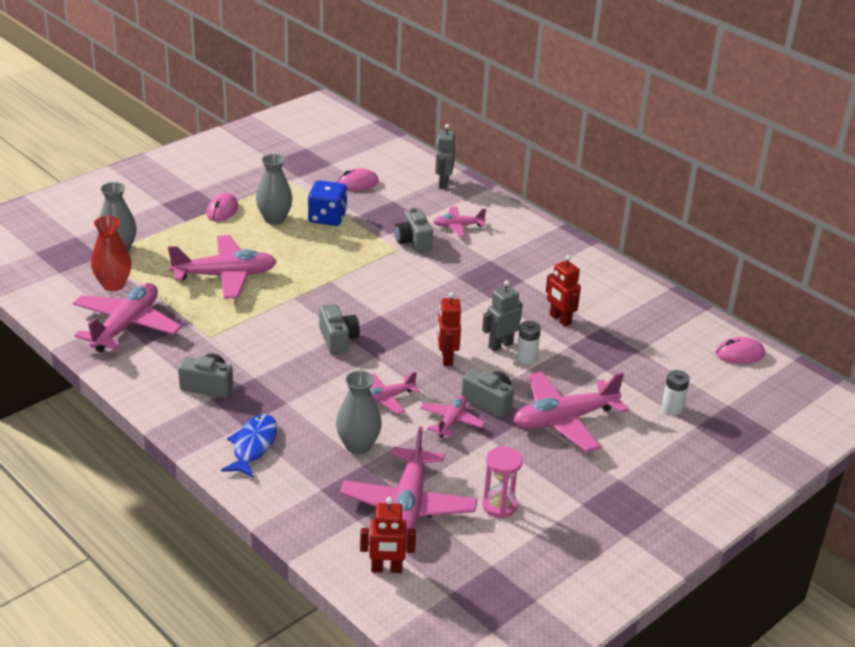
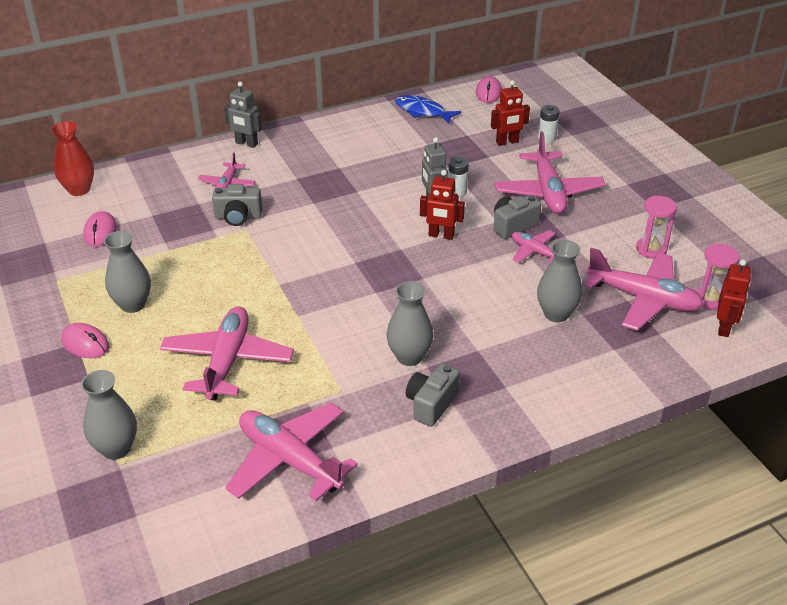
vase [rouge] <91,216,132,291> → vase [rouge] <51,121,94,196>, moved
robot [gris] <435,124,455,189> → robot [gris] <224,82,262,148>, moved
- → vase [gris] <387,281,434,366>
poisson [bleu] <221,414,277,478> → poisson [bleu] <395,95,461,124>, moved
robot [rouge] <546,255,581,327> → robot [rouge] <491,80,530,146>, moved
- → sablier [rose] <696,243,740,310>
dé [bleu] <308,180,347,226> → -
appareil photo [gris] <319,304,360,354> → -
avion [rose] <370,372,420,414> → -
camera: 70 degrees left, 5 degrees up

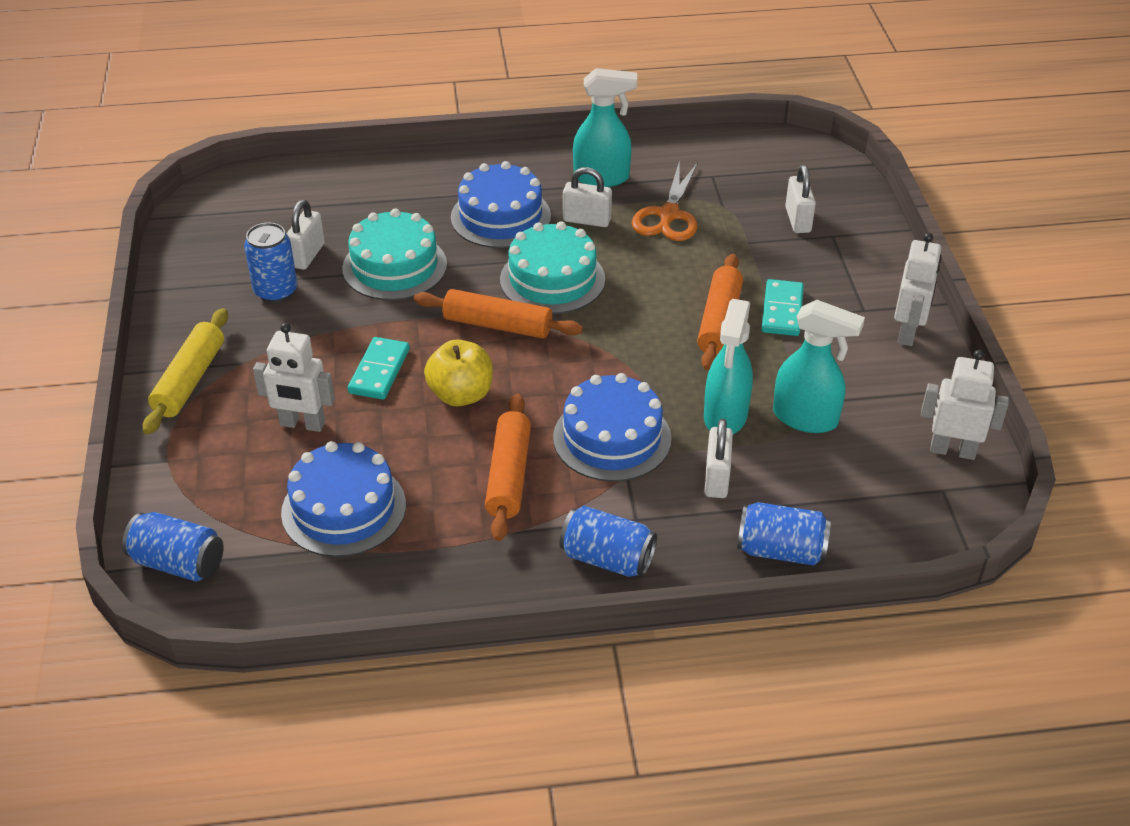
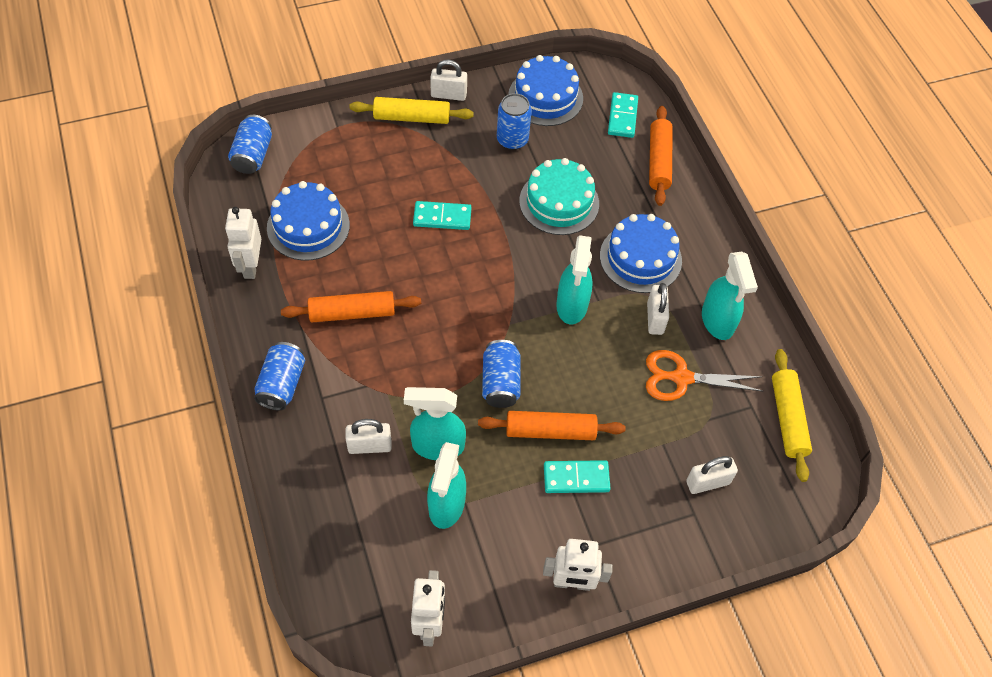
robot [blanc] <253,323,335,432> → robot [blanc] <225,207,261,279>, moved
cadenas [blanc] <286,200,325,270> → cadenas [blanc] <430,60,467,101>, moved
canette [bleu] <737,502,831,566> → canette [bleu] <482,340,520,408>, moved
gâteau [bleu] <553,373,672,482> → gâteau [bleu] <508,55,583,126>, moved
gâteau [turquoise] <500,221,605,314> → vaporisateur [turquoise] <556,235,593,324>
- → domino [turquoise] <608,92,638,138>
rouleau à pâtisserie [orange] <414,289,583,339> → rouleau à pâtisserie [orange] <649,106,673,206>, moved
- → rouleau à pâtisserie [jaune] <772,349,812,482>
pomme [jaune] <424,340,493,406> → -
camera: 75 degrees right, 15 degrees up

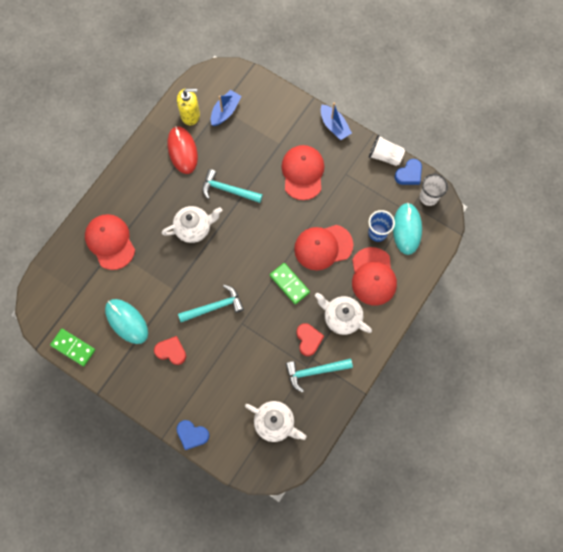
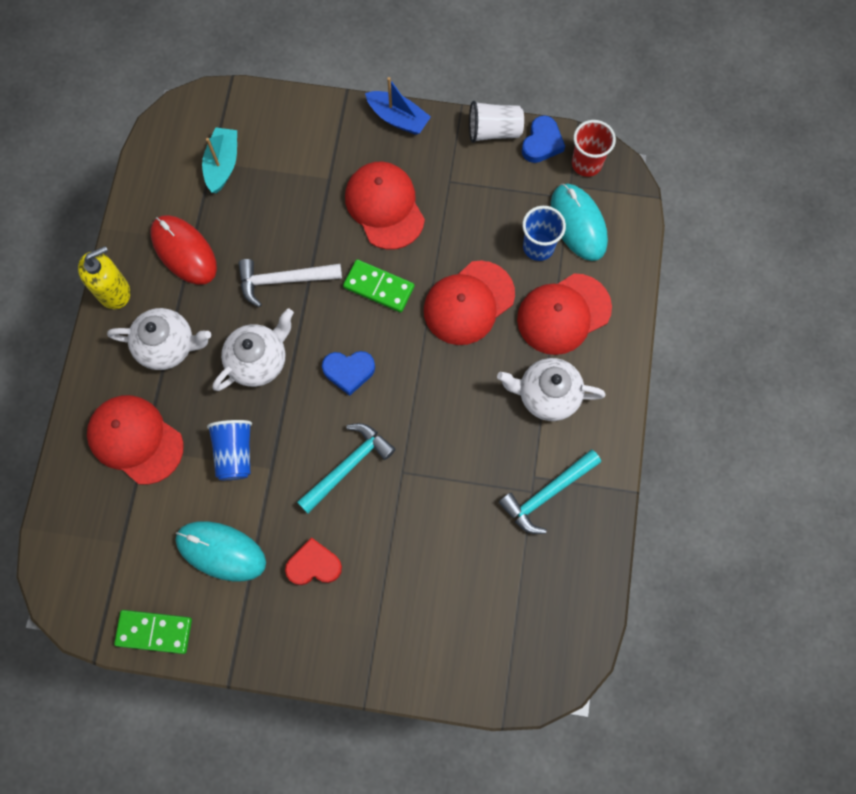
distributeur de savon [jaune] <177,88,200,125> → distributeur de savon [jaune] <78,246,130,309>, moved
théière [blanc] <245,401,306,442> → théière [blanc] <107,308,211,370>, moved
bateau [bleu] <211,90,241,126> → bateau [turquoise] <202,127,237,193>
- → gobelet [bleu] <207,420,252,480>
marteau [turquoise] <203,169,263,203> → marteau [blanc] <238,259,342,307>
cœur [bleu] <177,420,209,450> → cœur [bleu] <322,351,375,396>, moved
domino [vert] <270,263,310,304> → domino [vert] <343,259,414,313>, moved
casquette [rouge] <352,247,397,306> → casquette [rouge] <517,273,612,355>, 90 degrees clockwise
gobelet [blanc] <420,174,448,206> → gobelet [rouge] <572,120,616,177>
cœur [rouge] <297,323,324,356> → -
camera: 25 degrees left, 0 degrees up

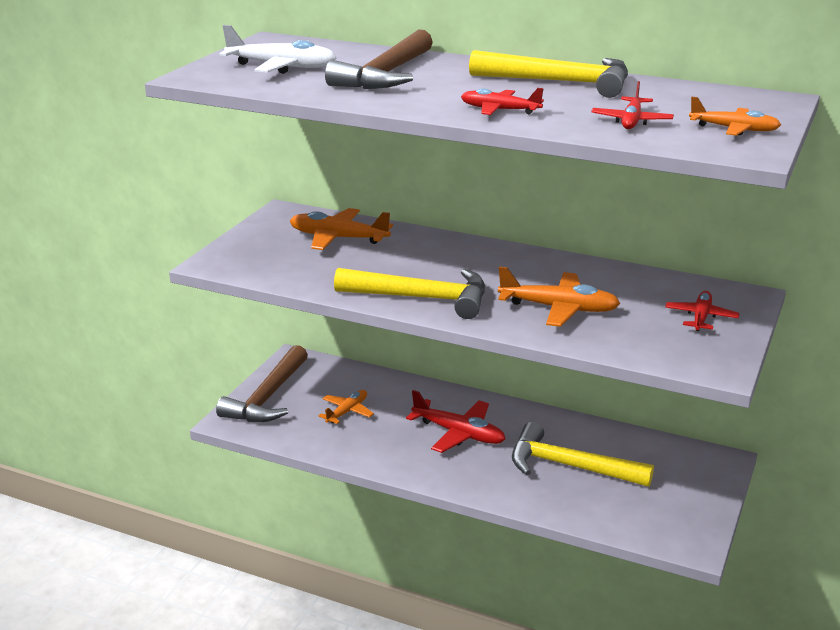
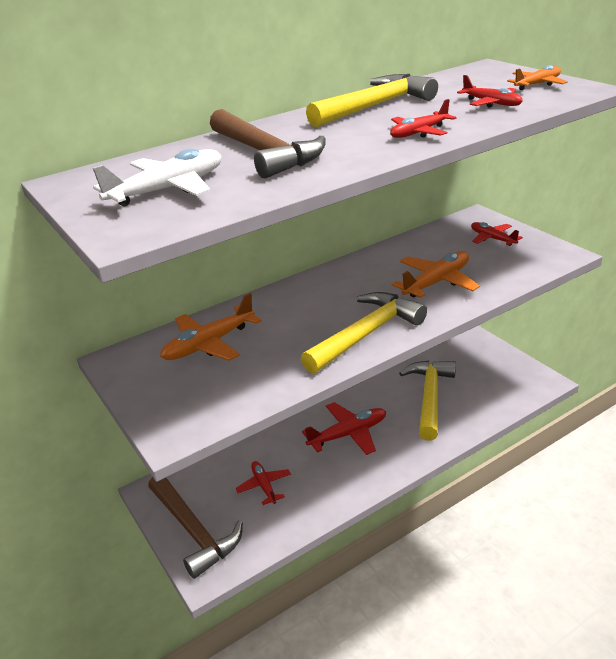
avion [orange] <318,390,374,424> → avion [rouge] <236,461,291,505>
marteau [jaune] <512,422,654,487> → marteau [jaune] <399,361,456,441>, 135 degrees clockwise
camera: 55 degrees left, 5 degrees up

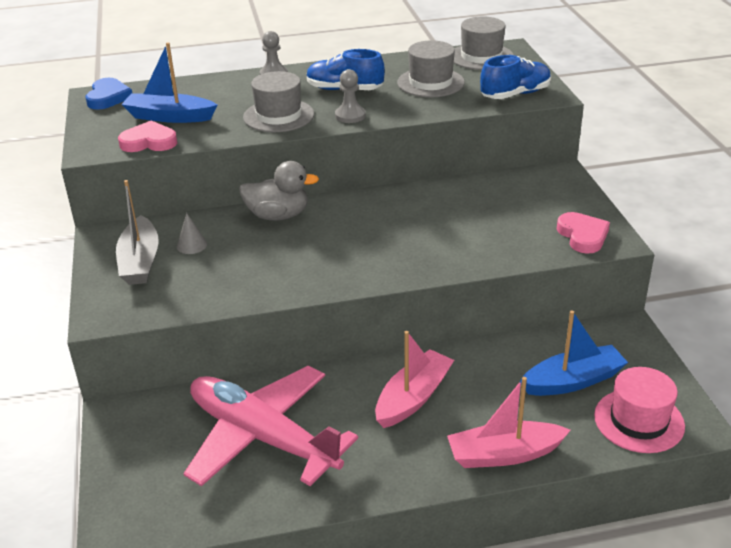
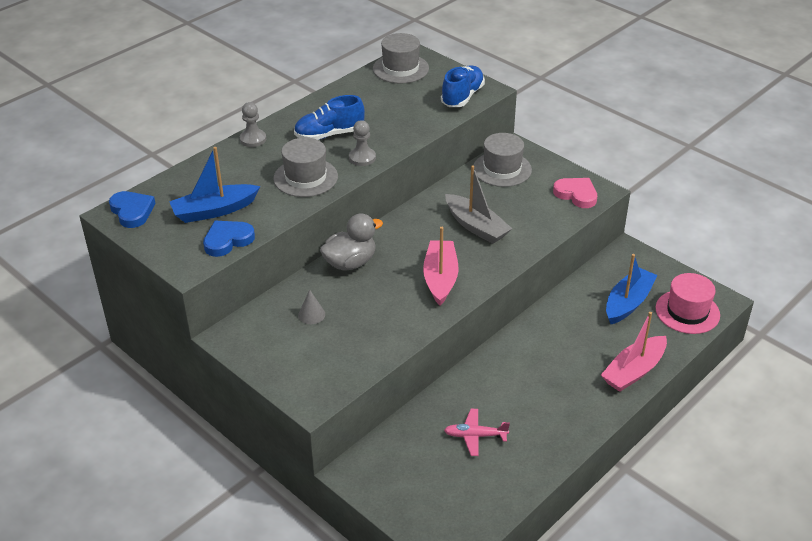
cœur [rose] <118,121,177,152> → cœur [bleu] <203,221,255,257>
bateau [rose] <375,331,454,428> → bateau [rose] <423,227,459,306>, moved
avion [rose] <184,366,358,486> → avion [rose] <444,409,510,456>, x0.41
bateau [gris] <116,180,159,285> → bateau [gris] <445,165,512,244>, moved
chapeau [gris] <397,40,465,97> → chapeau [gris] <473,133,532,187>, moved
camera: 35 degrees left, 5 degrees up

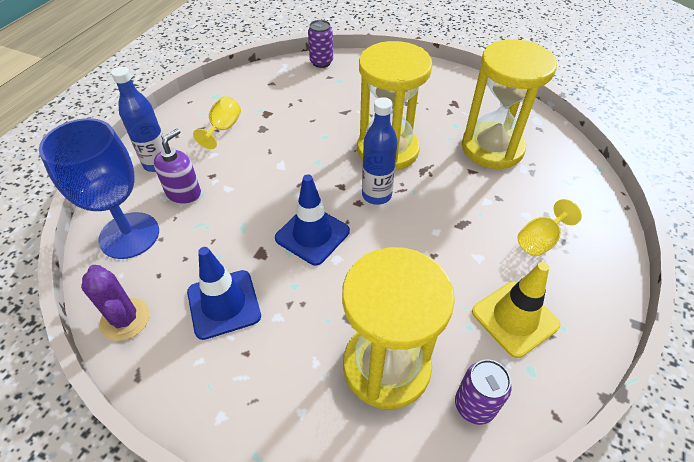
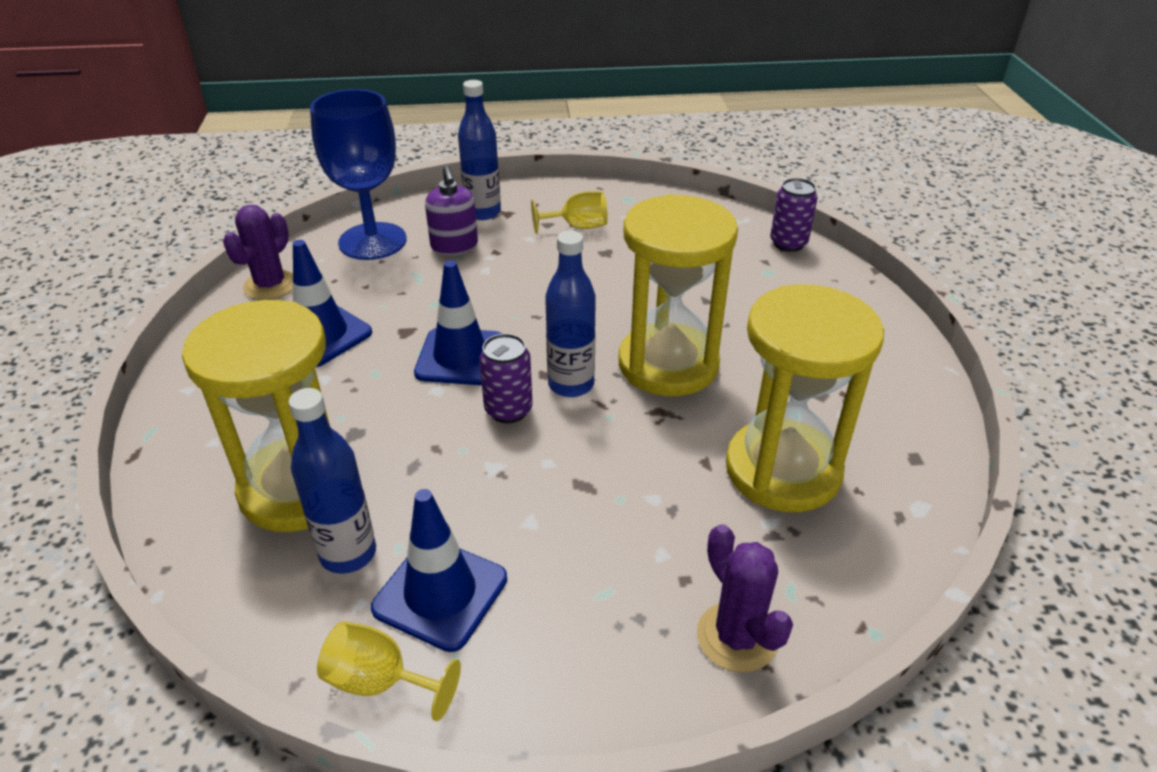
- → bouteille [bleu] <288,388,376,574>
verre à pied [jaune] <518,199,582,256> → verre à pied [jaune] <317,621,461,721>, moved
cône de chantier [jaune] <472,262,560,358> → cône de chantier [bleu] <371,489,507,652>
distributeur de savon [violet] <154,129,201,204> → distributeur de savon [violet] <425,165,478,255>, 75 degrees clockwise
canette [violet] <455,359,511,425> → canette [violet] <479,333,533,423>, moved
- → cactus [violet] <697,524,793,673>
camera: 60 degrees right, 10 degrees down

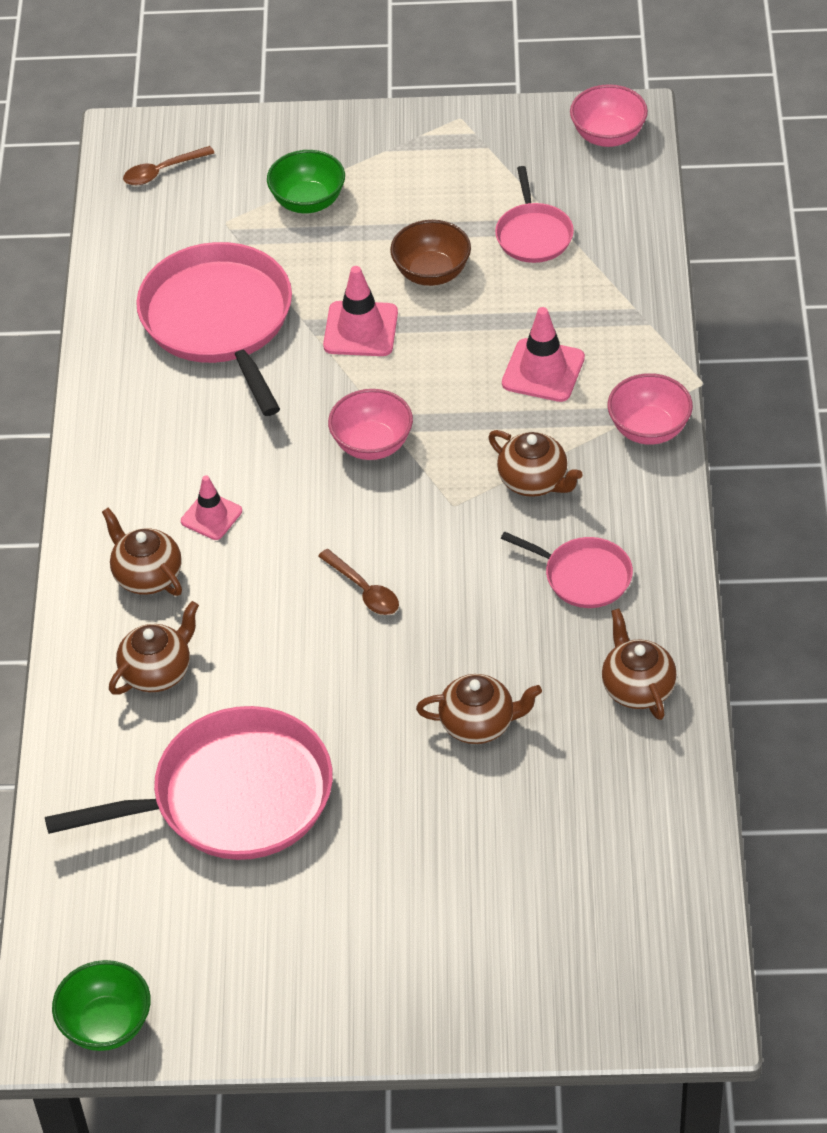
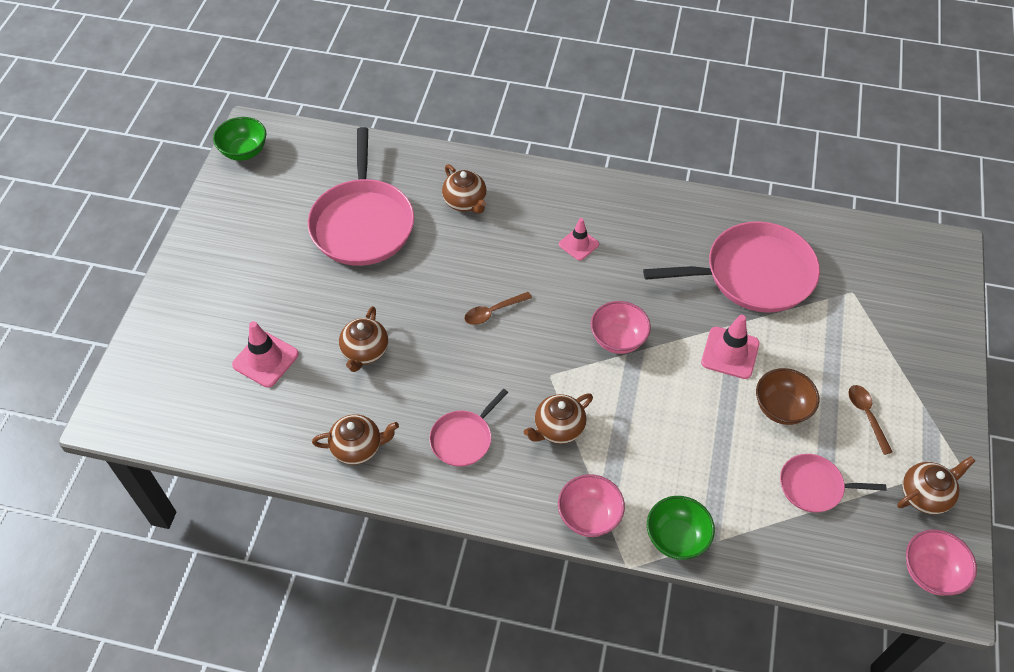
cône de chantier [rose] <502,307,585,402> → cône de chantier [rose] <232,321,299,388>, moved
bol [vert] <267,150,345,214> → bol [vert] <647,496,715,560>, moved
cuillère [marron] <123,146,214,185> → cuillère [marron] <848,385,892,455>, moved
théière [marron] <102,508,182,596> → théière [marron] <897,456,975,515>, moved
camera: 100 degrees right, 5 degrees up

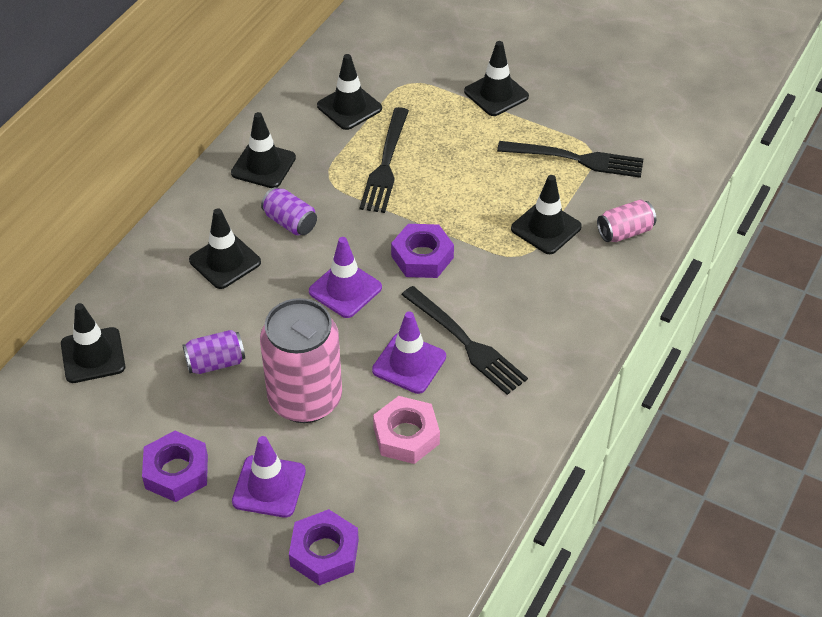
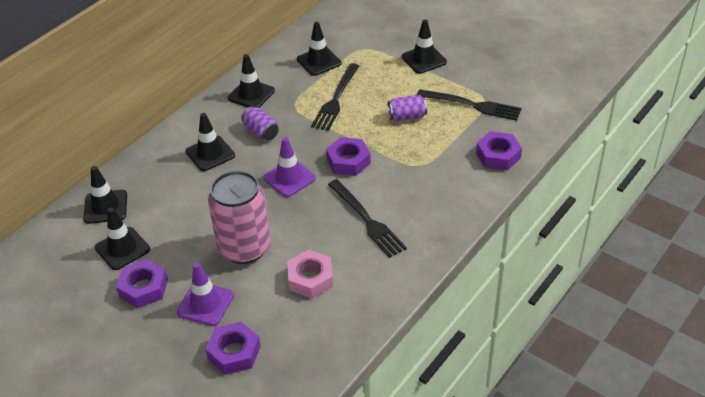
cône de chantier [noir] <511,175,582,254> → cône de chantier [noir] <95,207,150,270>, moved
canette [violet] <183,330,245,374> → canette [violet] <388,95,427,121>, moved
canette [rose] <597,199,656,242> → écrou [violet] <476,131,522,170>
cône de chantier [violet] <372,311,446,394> → -
camera: 10 degrees right, 5 degrees down

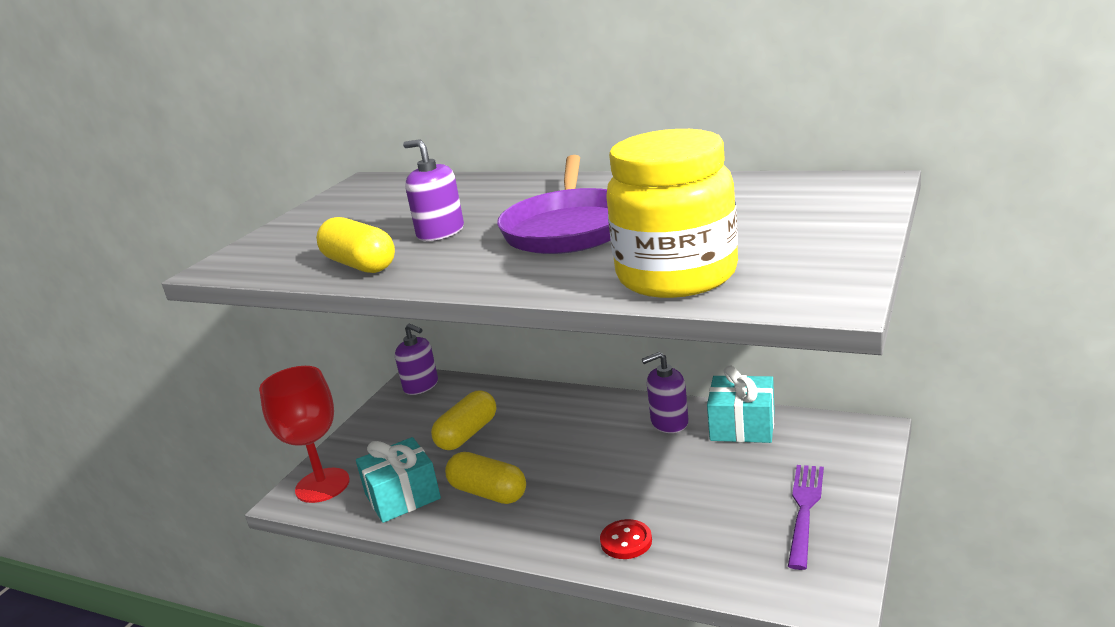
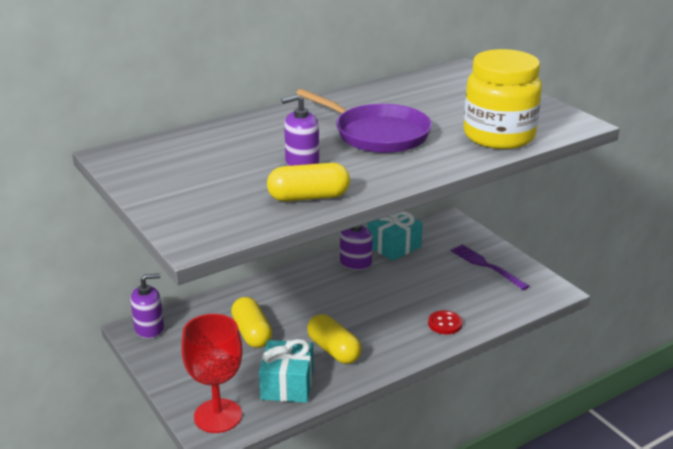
gélule [jaune] <445,452,526,504> → gélule [jaune] <307,314,362,364>, 75 degrees clockwise
camera: 60 degrees left, 5 degrees up

